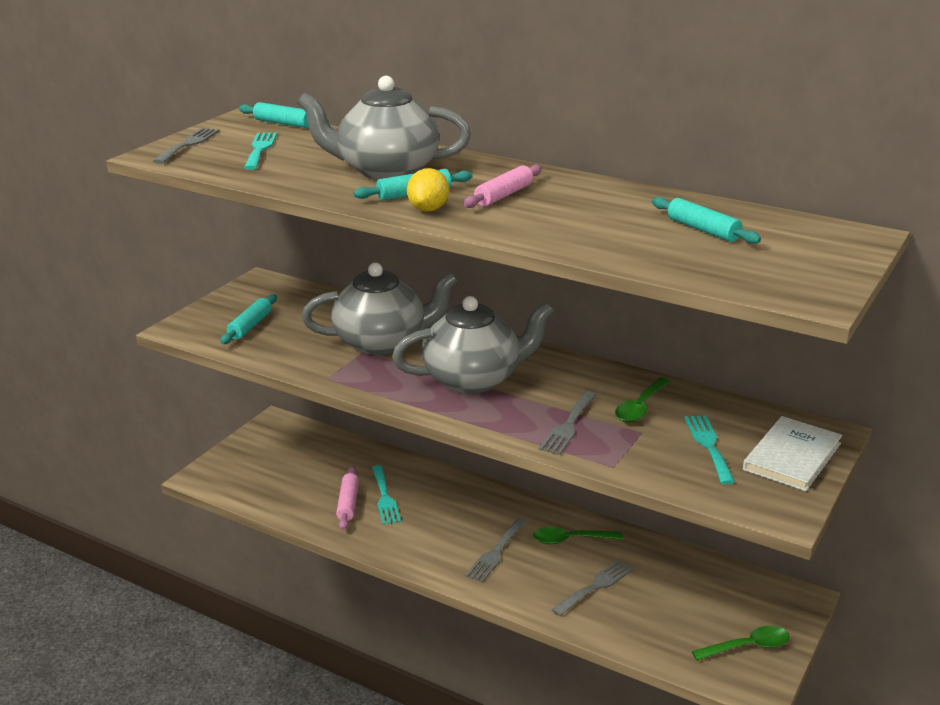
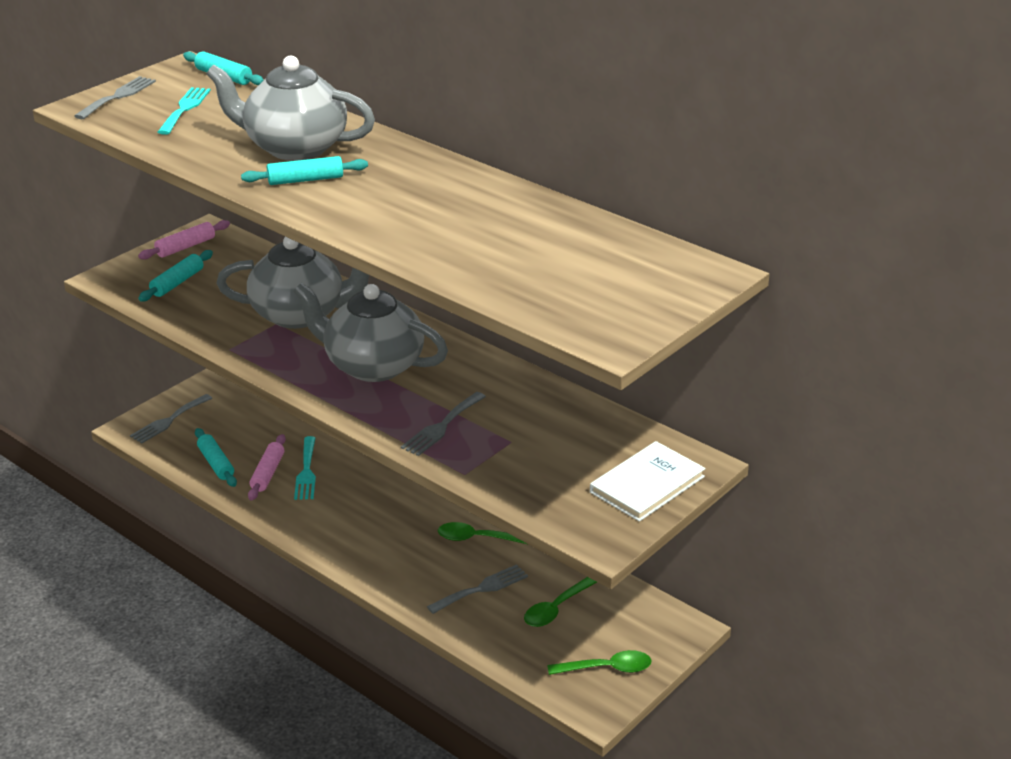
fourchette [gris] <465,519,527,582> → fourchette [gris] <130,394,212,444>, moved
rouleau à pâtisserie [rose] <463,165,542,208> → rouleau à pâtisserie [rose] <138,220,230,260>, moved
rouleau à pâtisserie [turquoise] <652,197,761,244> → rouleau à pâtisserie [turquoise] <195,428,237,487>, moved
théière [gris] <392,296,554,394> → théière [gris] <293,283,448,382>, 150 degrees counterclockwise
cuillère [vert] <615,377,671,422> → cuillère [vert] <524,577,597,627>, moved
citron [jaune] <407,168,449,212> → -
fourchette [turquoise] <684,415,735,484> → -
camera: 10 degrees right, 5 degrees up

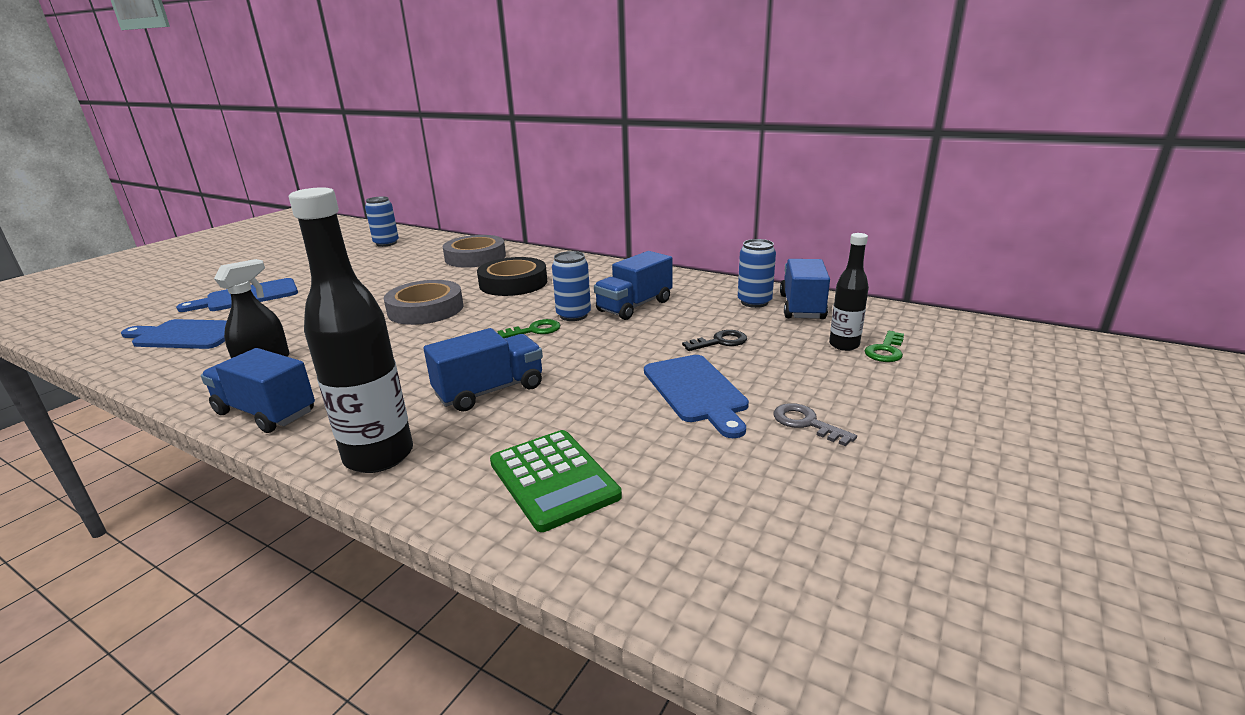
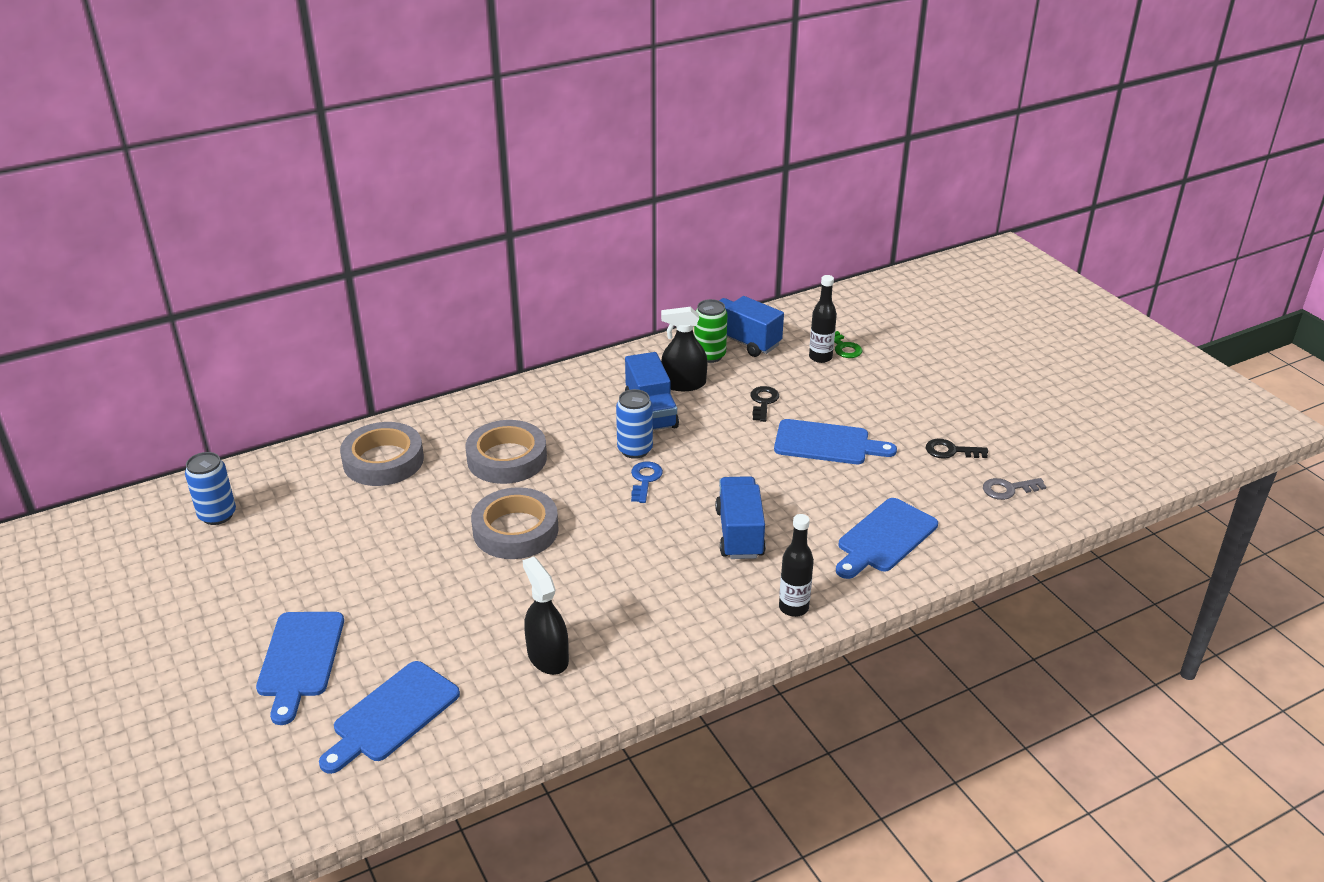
ruban adhésif [noir] <477,257,547,296> → ruban adhésif [gris] <465,420,547,484>
clé [vert] <498,319,561,338> → clé [bleu] <631,461,663,503>
- → vaporisateur [noir] <661,307,708,391>
canette [bleu] <738,239,776,308> → canette [vert] <694,299,728,363>
bouteille [noir] <289,187,413,473> → bouteille [noir] <779,514,814,617>, x0.56
calculatrice [vert] <490,430,622,532> → planche à découper [bleu] <836,498,938,579>
- → clé [noir] <926,439,988,459>
clé [gris] <774,403,857,446> → clé [gris] <983,478,1046,500>, moved
camion [bleu] <201,348,315,433> → -
camera: 60 degrees left, 10 degrees up

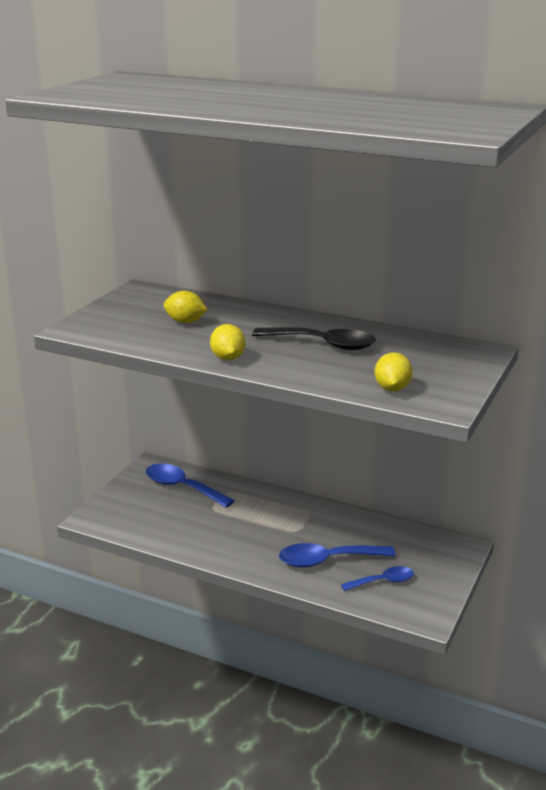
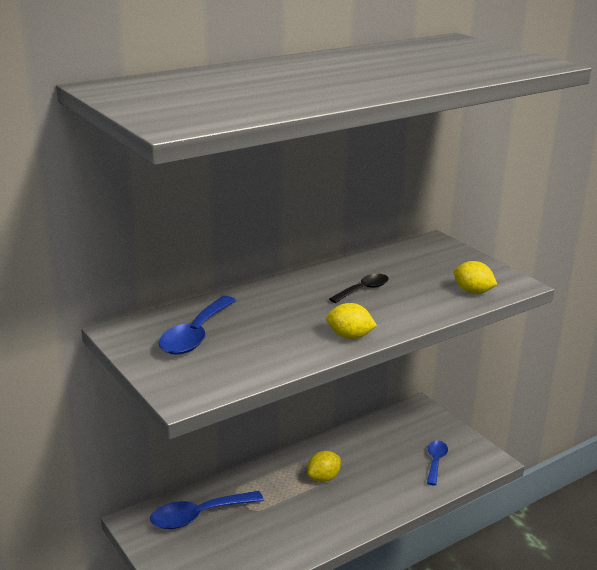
cuillère [bleu] <279,543,396,567> → cuillère [bleu] <159,296,237,355>, moved
citron [jaune] <164,291,208,323> → citron [jaune] <307,451,341,482>, moved
cuillère [noir] <252,327,376,350> → cuillère [noir] <329,274,389,303>, x0.62
camera: 60 degrees left, 0 degrees up

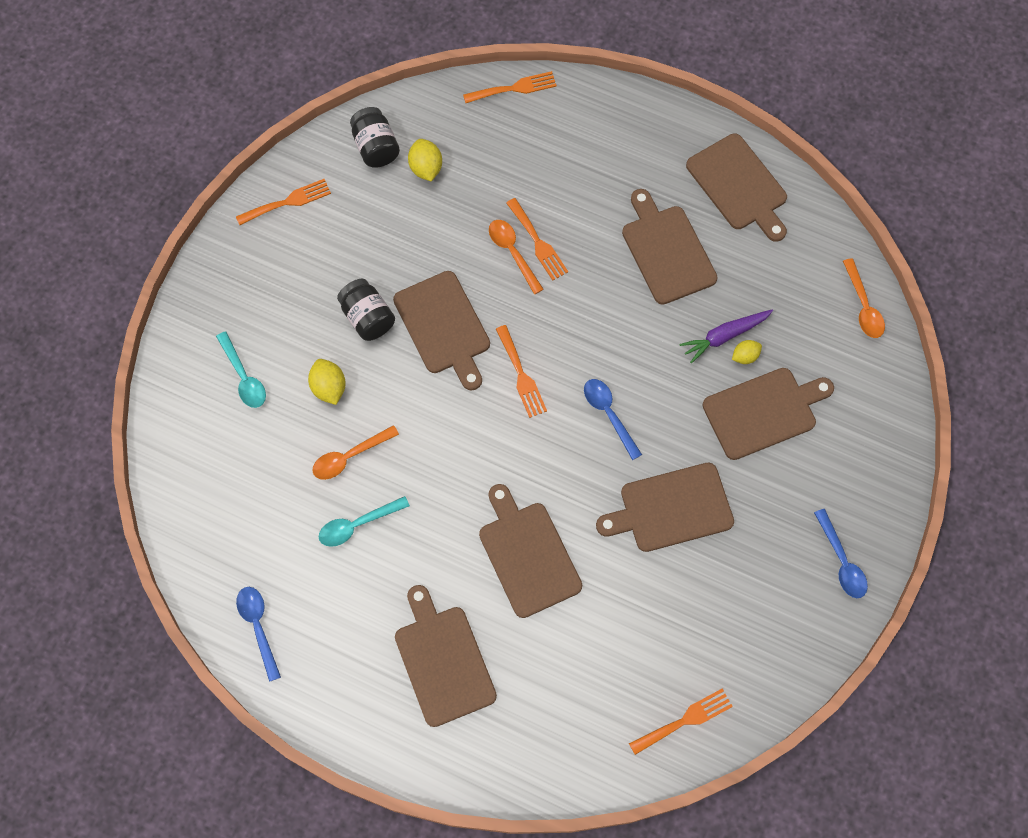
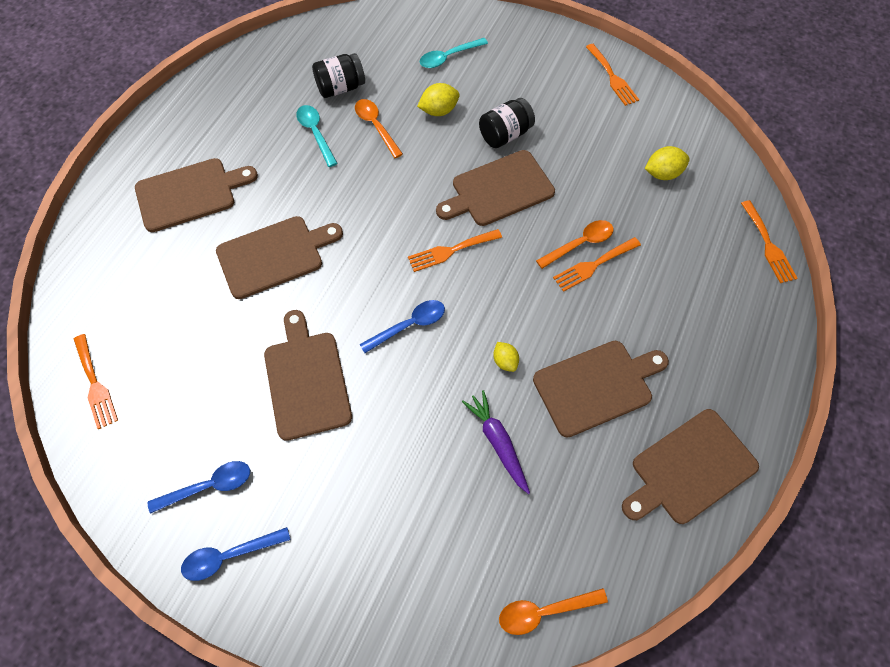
cuillère [bleu] <236,587,281,682> → cuillère [bleu] <148,461,250,514>, moved
bocal [noir] <350,107,400,168> → bocal [noir] <312,53,365,98>, moved
citron [jaune] <732,340,762,364> → citron [jaune] <493,342,519,372>, moved
planche à découper [marron] <702,368,834,460> → -
camera: 90 degrees right, 5 degrees down

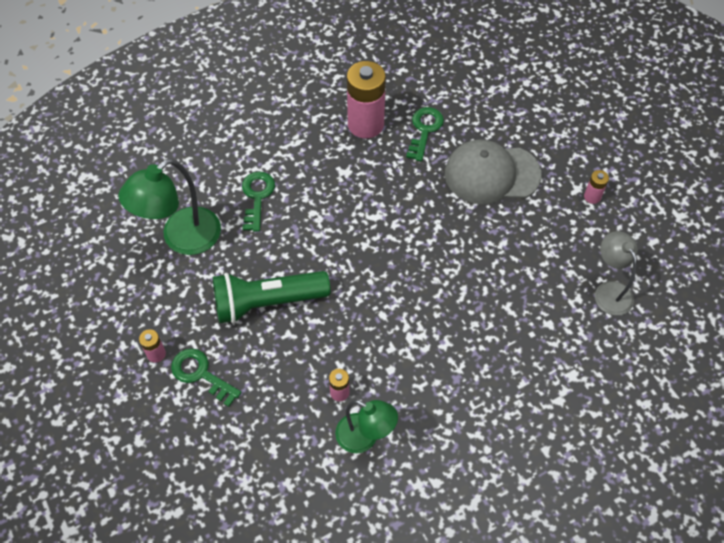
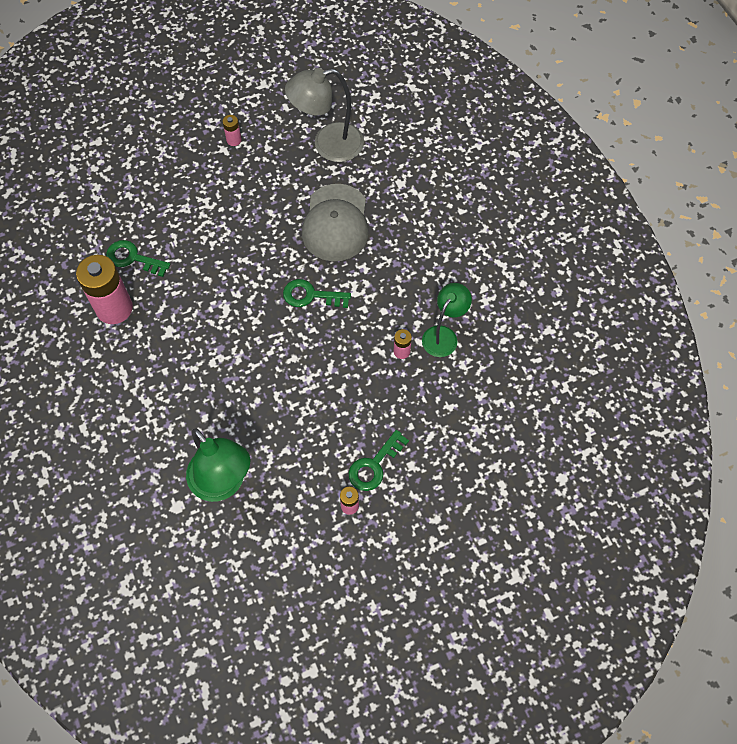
clé [vert] <242,172,275,232> → clé [vert] <283,279,351,308>, moved
lampe [gris] <595,231,638,315> → lampe [gris] <285,68,364,162>, x1.54
casquette [gris] <445,139,542,204> → casquette [gris] <302,184,369,261>, moved
lampe de poche [vert] <213,271,331,324> → -
camera: 85 degrees left, 5 degrees up

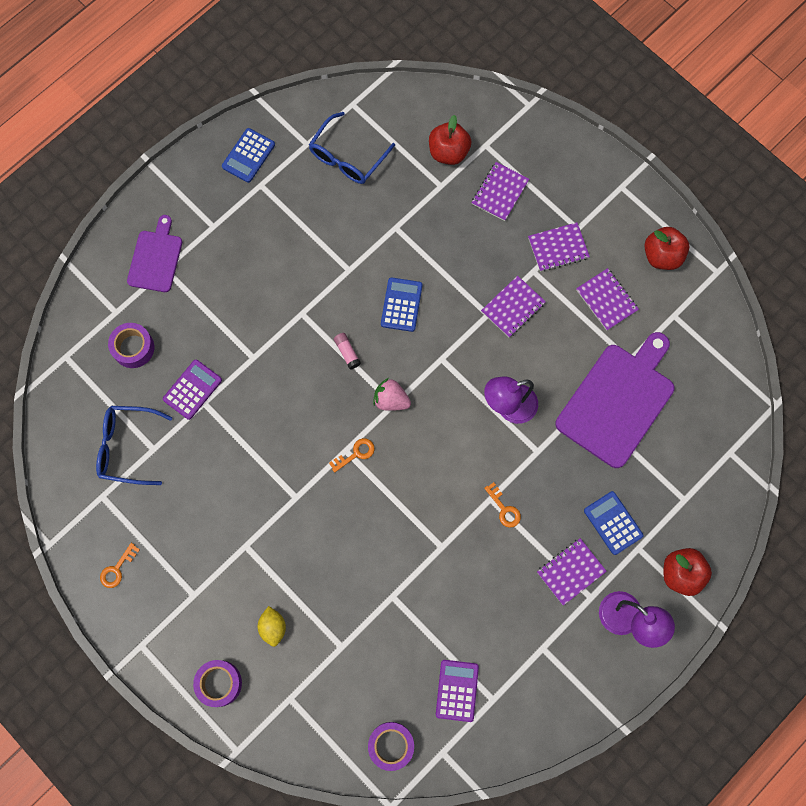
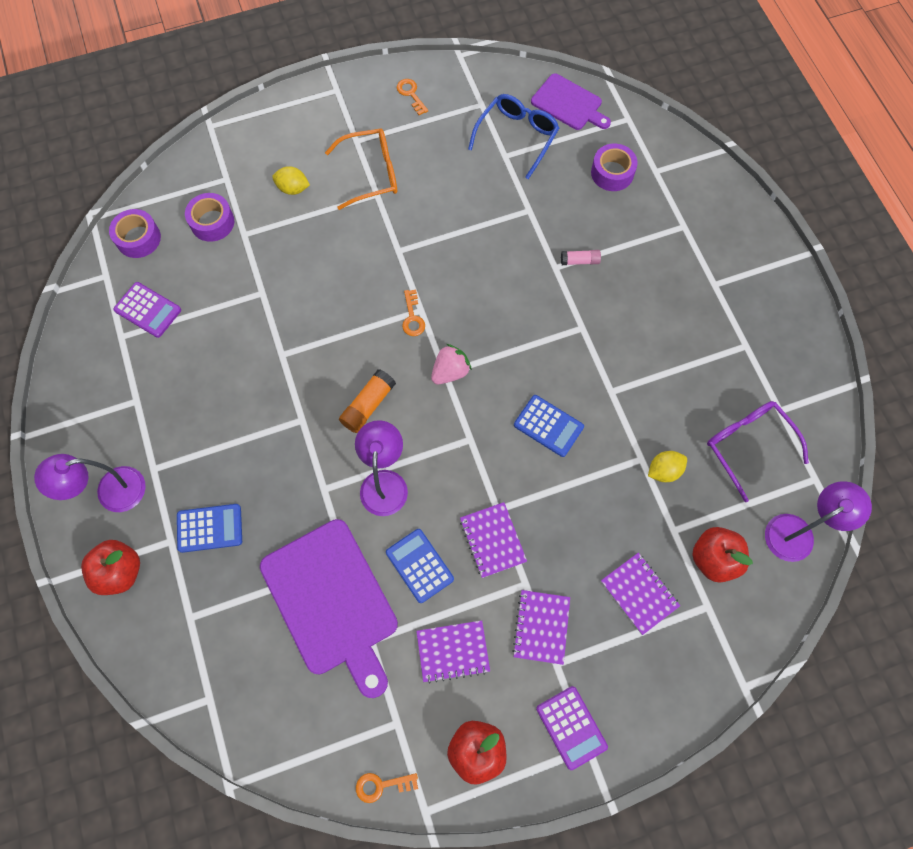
ruban adhésif [violet] <193,660,242,707> → ruban adhésif [violet] <185,193,234,242>, moved
- → lunettes [orange] <325,129,397,210>
- → bâton de colle [orange] <339,369,396,433>
clé [orange] <484,482,521,528> → clé [orange] <356,773,418,803>, moved
calculatrice [bleu] <222,128,275,183> → calculatrice [bleu] <386,529,454,603>, moved
planche à découper [violet] <127,215,182,292> → planche à découper [violet] <531,74,611,130>, moved
calculatrice [violet] <163,360,222,420> → calculatrice [violet] <536,686,608,770>, moved
bâton de colle [rose] <334,333,361,370> → bâton de colle [rose] <561,250,601,265>, moved
- → citron [jaune] <648,451,687,482>
lunettes [bleu] <309,112,395,184> → lunettes [violet] <707,401,809,502>
- → lampe [violet] <765,481,872,562>
carnet [violet] <537,538,607,606> → -
camera: 115 degrees right, 5 degrees down

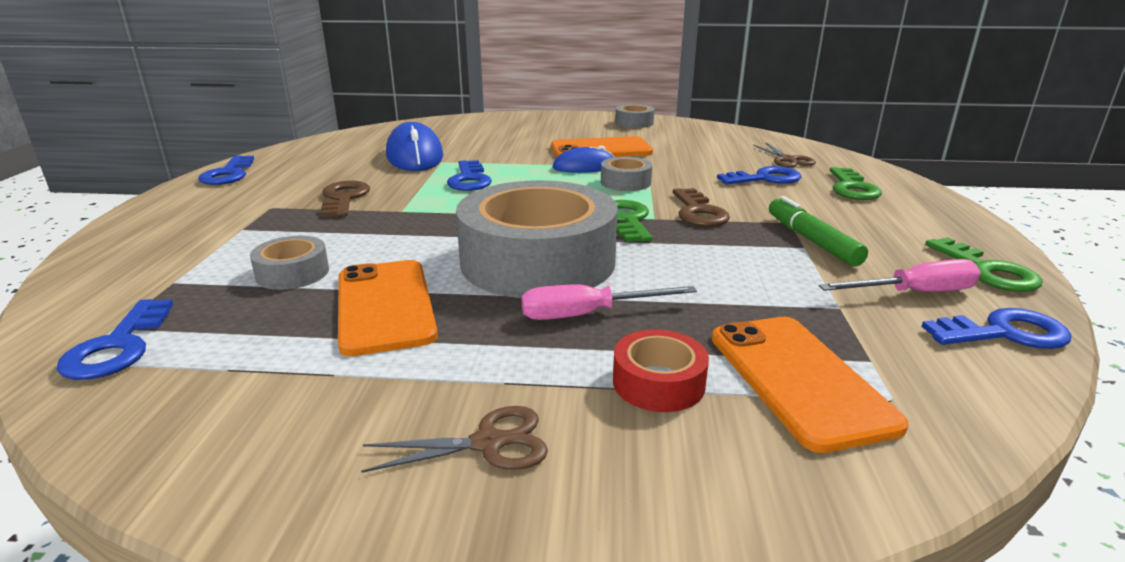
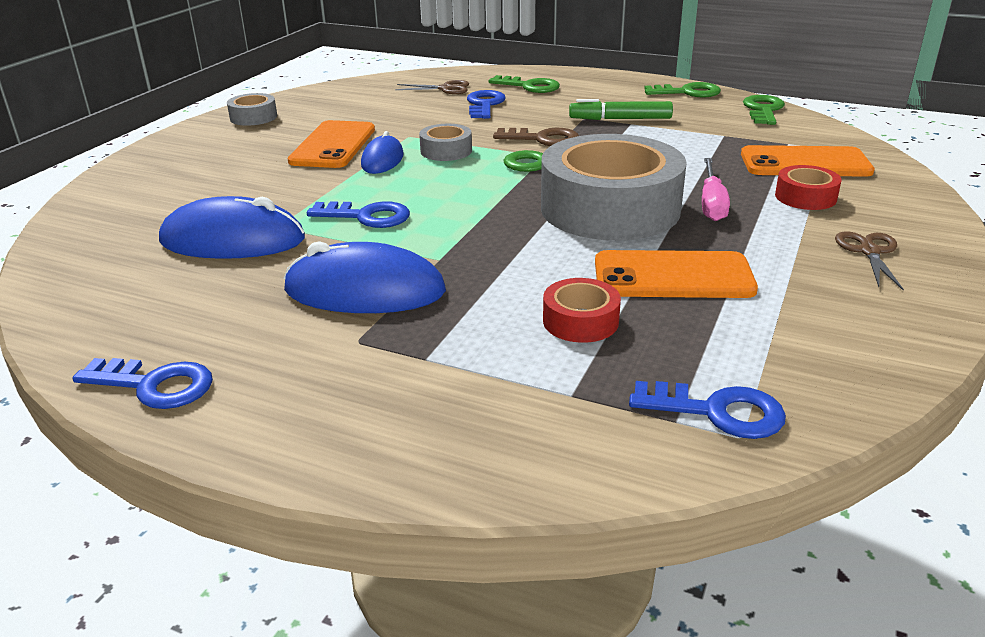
clé [marron] <321,181,370,217> → souris [bleu] <284,241,446,313>
ruban adhésif [gris] <250,236,329,290> → ruban adhésif [rouge] <543,278,621,343>
clé [bleu] <921,308,1072,349> → clé [vert] <743,95,785,125>
tournevis [rose] <819,259,981,292> → -
camera: 70 degrees left, 5 degrees up

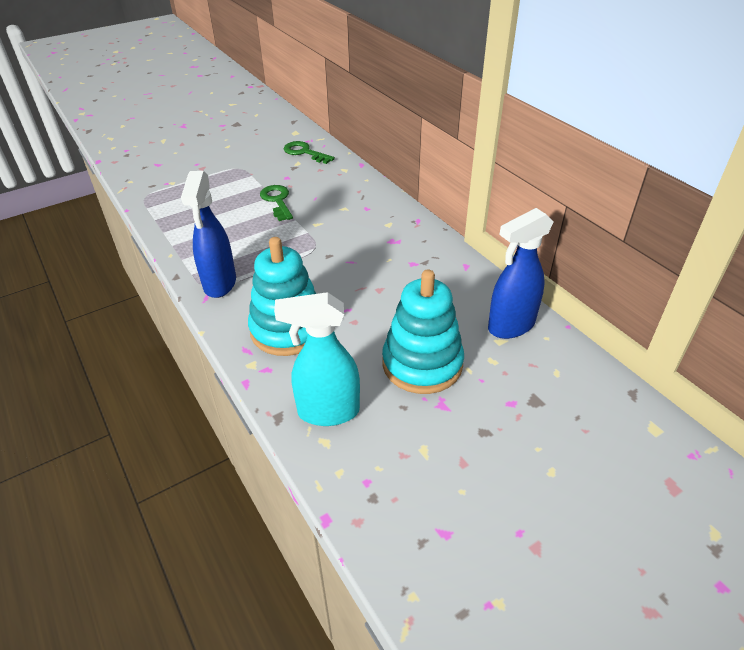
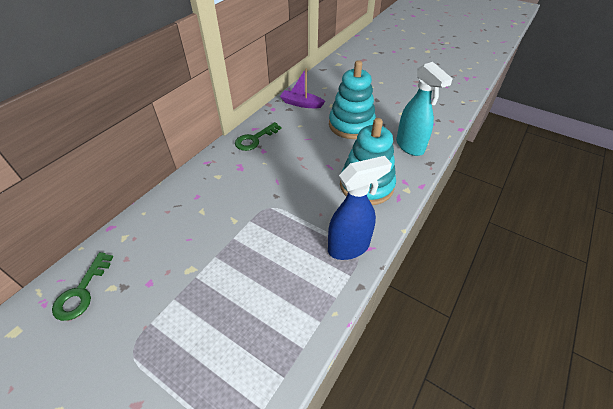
clé [vert] <260,185,293,221> → clé [vert] <235,122,282,151>, moved
vaporisateur [bleu] <488,208,554,339> → bateau [violet] <280,68,325,108>
camera: 115 degrees left, 5 degrees up

